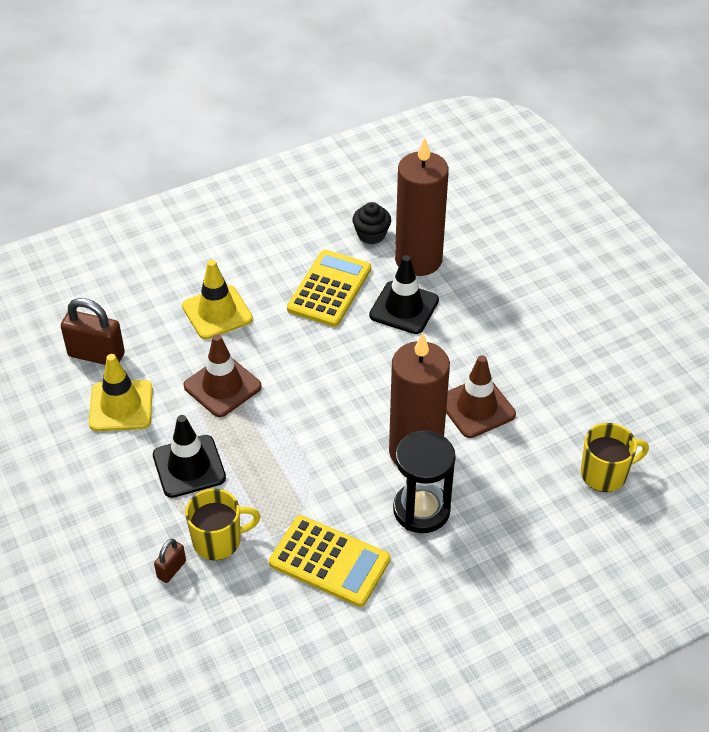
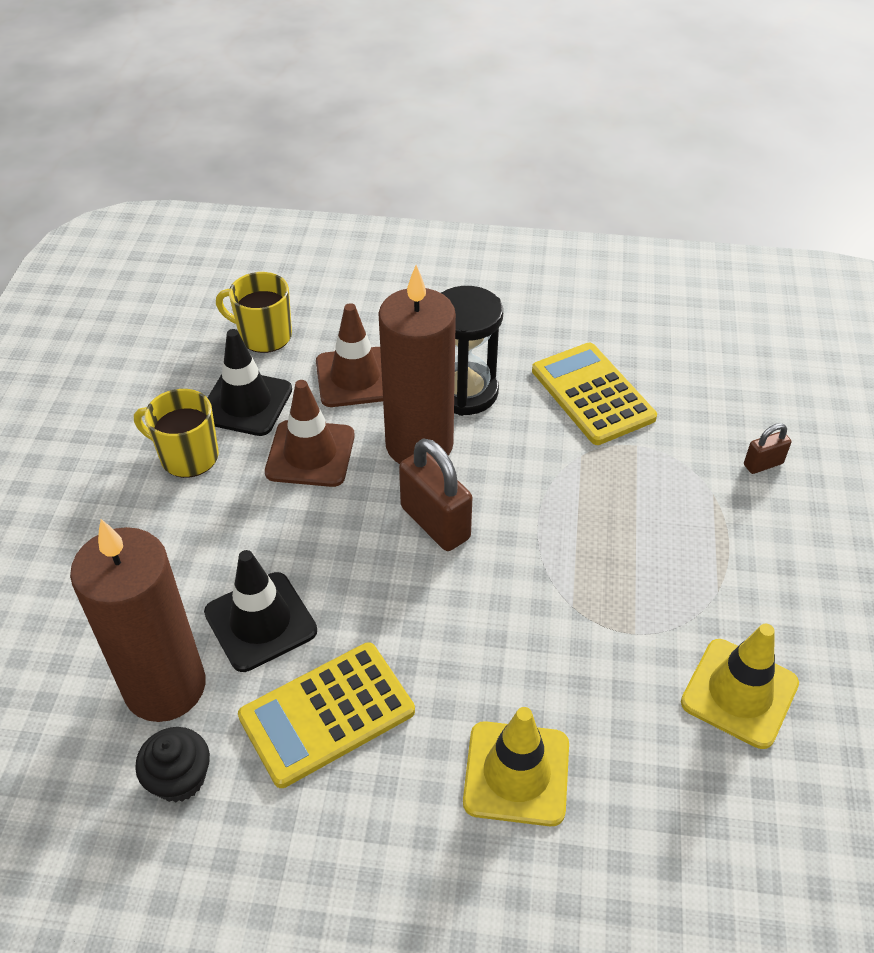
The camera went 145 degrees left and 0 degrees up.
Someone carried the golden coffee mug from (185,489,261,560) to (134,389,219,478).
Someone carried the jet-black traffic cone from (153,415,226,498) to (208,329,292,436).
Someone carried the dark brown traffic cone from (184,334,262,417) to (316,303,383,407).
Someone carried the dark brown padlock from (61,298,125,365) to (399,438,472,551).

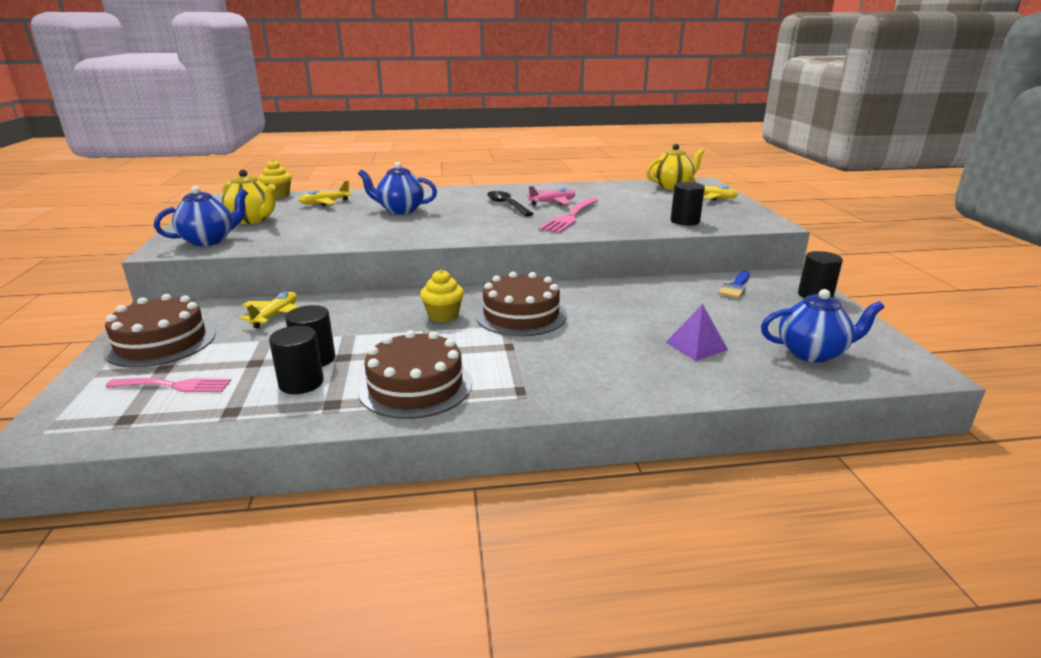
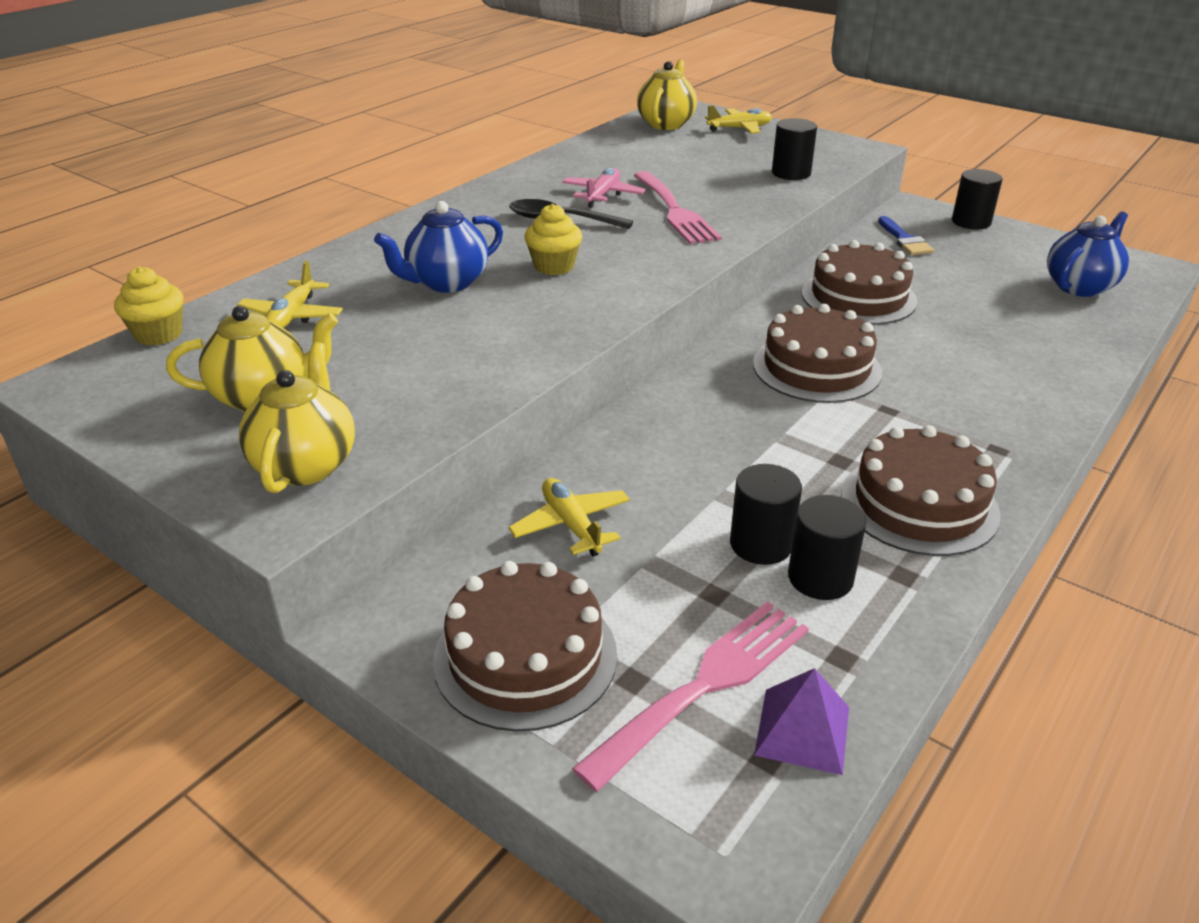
The camera went 45 degrees left and 10 degrees up.
Someone repainted the cobalt teapot at (154,186,248,246), which became the golden teapot at (239,342,355,493).
Someone carried the golden cupcake from (420,270,464,322) to (524,204,582,275).
Someone scaled the rosy table fork at (106,378,231,392) by 1.52.
Someone carried the royal purple pyramid shape from (665,304,728,361) to (754,668,849,775).
Someone put down the dark brown layer cake at (802,240,918,325).

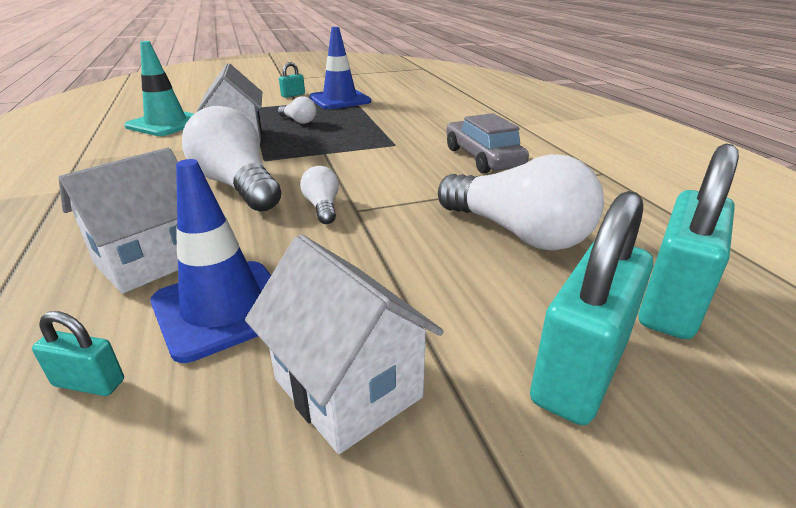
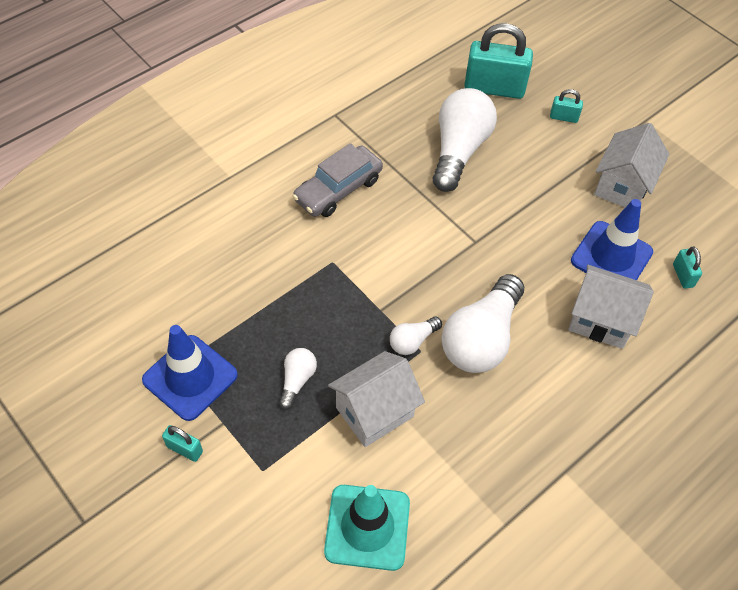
The camera went 115 degrees left and 25 degrees up.
Someone carried the pure white bulb from (300,166,339,224) to (390,316,442,355).
Someone scaled the aqua padlock at (530,191,653,425) by 0.46.

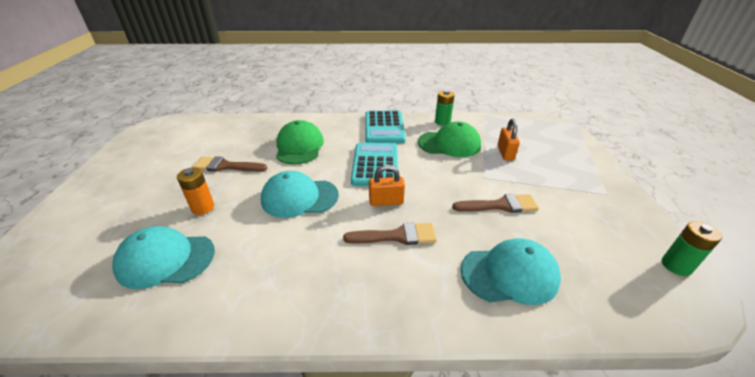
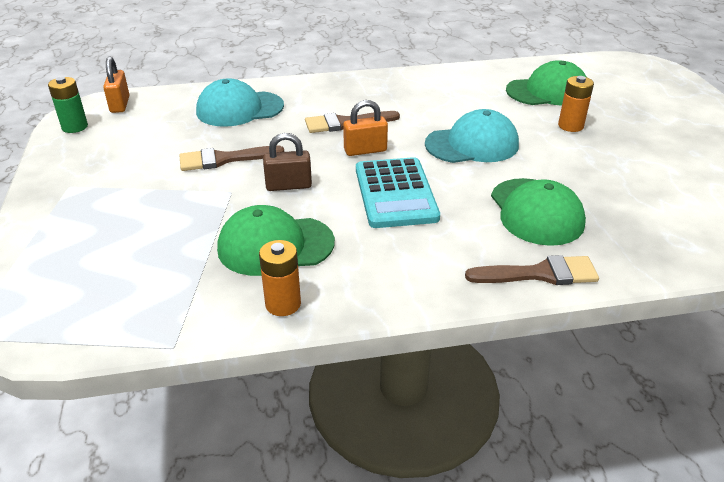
The camera went 170 degrees right and 0 degrees up.
Someone carried the orange-coloured padlock from (498,119,520,160) to (103,56,129,113).
Someone repainted the green power cell at (435,90,455,126), which became the orange-coloured power cell at (259,240,301,316).
Someone put down the dark brown padlock at (263,133,312,191).
Someone carried the dark brown paintbrush from (192,156,267,172) to (465,255,599,285).
Someone repainted the aqua peaked cap at (112,226,215,289), which became the green peaked cap at (506,60,587,106).
Someone took away the aqua pocket calculator at (366,110,406,143).

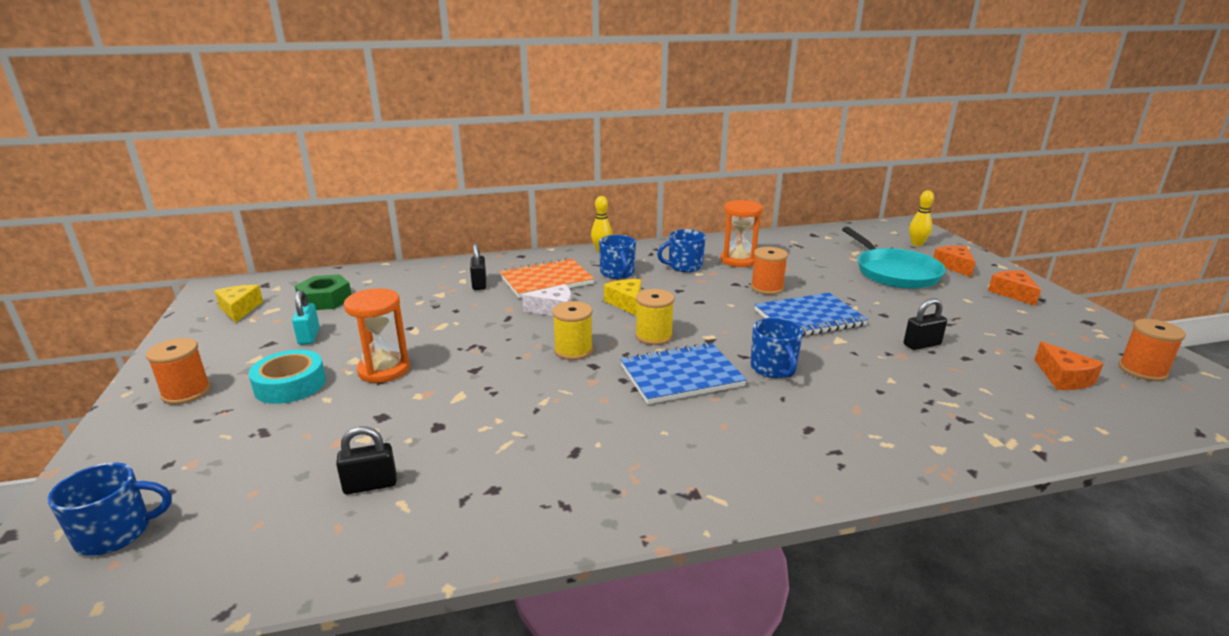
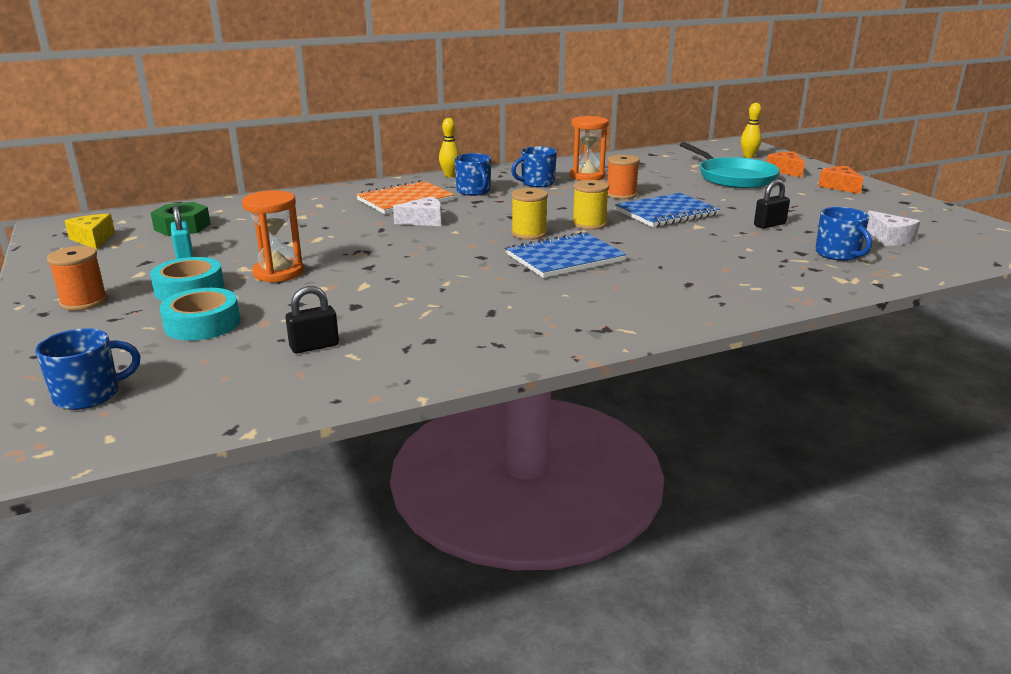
The camera went 10 degrees left and 0 degrees up.
Someone put down the aqua tape at (160,288,240,340).
Someone carried the golden reel of thread from (552,301,593,360) to (572,180,609,230).
Someone carried the cobalt coffee mug from (751,318,803,378) to (815,207,872,261).
Someone repainted the orange-coloured cheese at (1034,341,1104,390), which became the pure white cheese at (867,211,920,246).
Someone took away the jet-black padlock at (470,243,486,290).
Someone took away the golden cheese at (604,279,641,315).
Someone took away the orange-coloured reel of thread at (1118,319,1186,381).

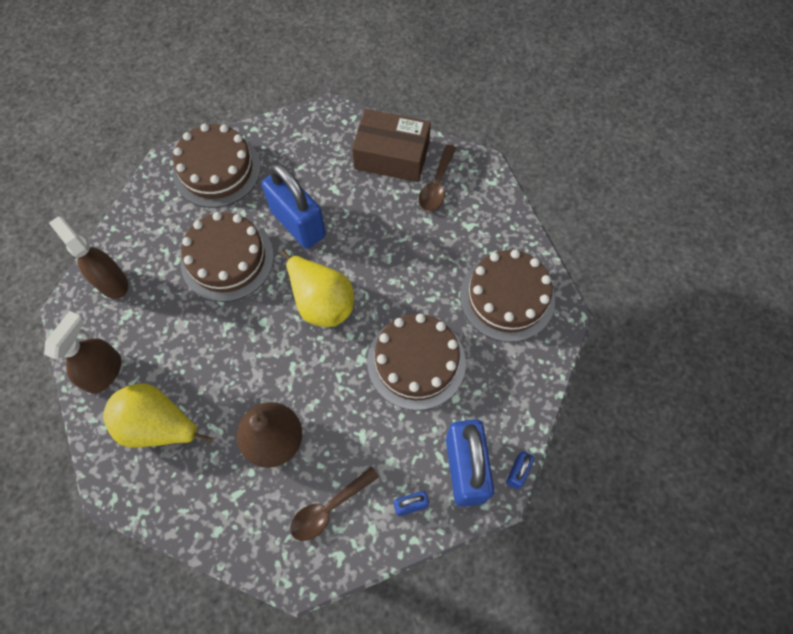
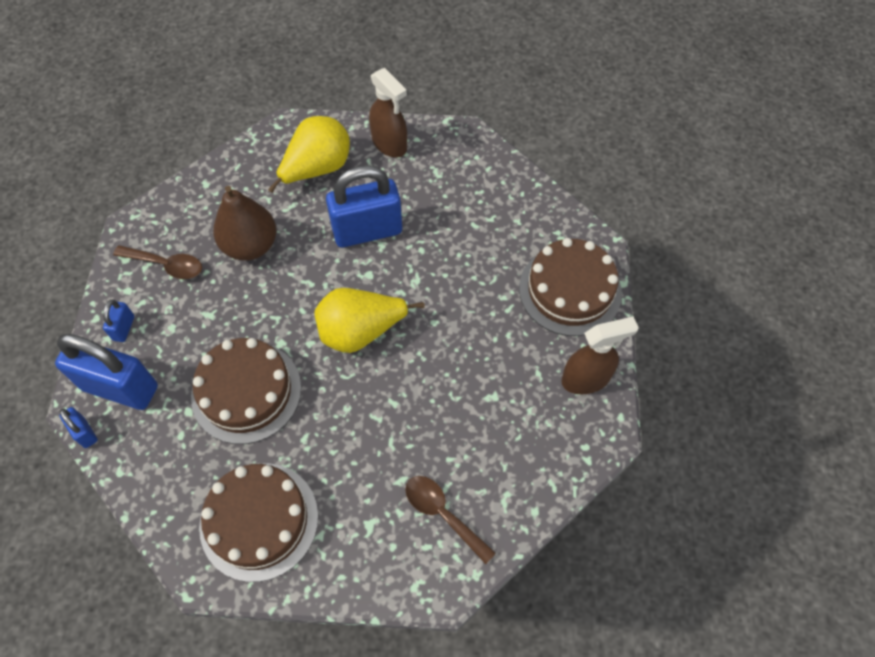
The camera went 115 degrees right and 5 degrees down.
Someone rotated the dark brown teaspoon at (290,467,379,541) by 120 degrees clockwise.
Someone carried the cobalt padlock from (262,163,326,249) to (326,165,402,248).
Someone carried the dark brown spray cleaner from (49,216,128,299) to (561,317,639,394).
Someone took away the dark brown layer cake at (181,212,274,302).
Someone took away the dark brown package at (352,109,431,182).

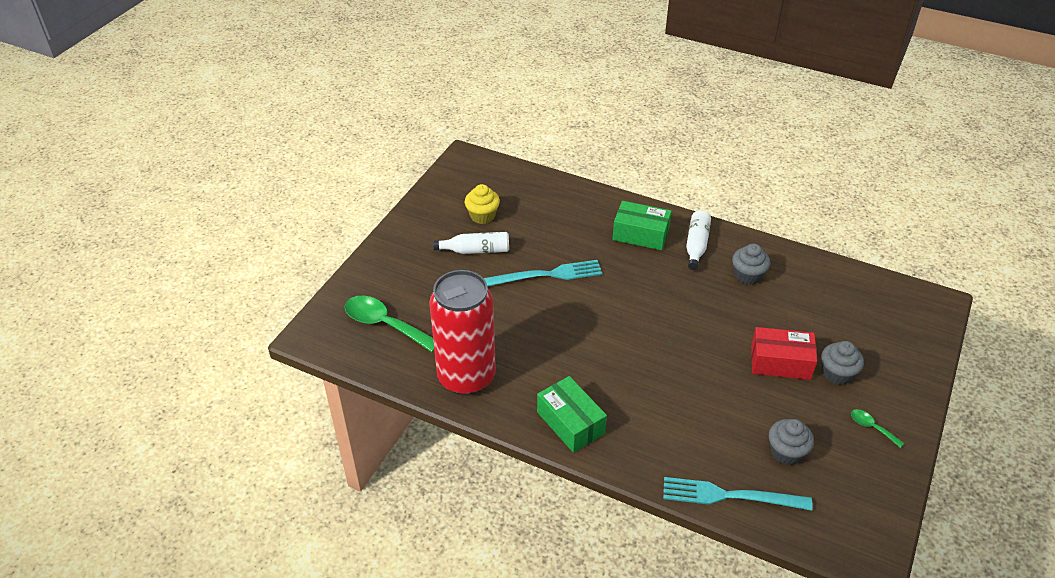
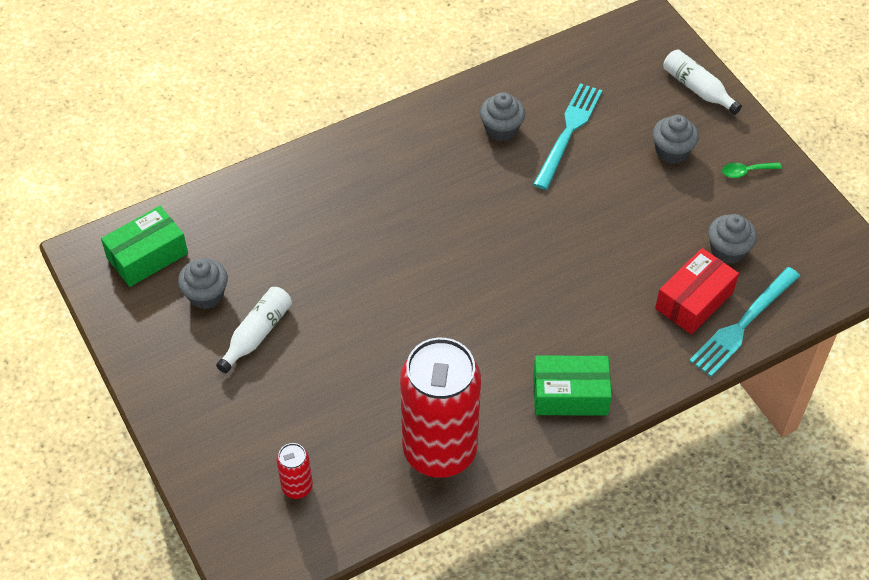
The camera went 55 degrees left and 10 degrees up.
Someone carried the green package from (613,201,672,250) to (101,206,188,287).
Someone repainted the golden cupcake at (465,184,500,224), which became the grey cupcake at (178,258,228,309).
Someone swapped the green teaspoon at (345,296,434,352) for the scarlet tin at (277,443,313,499).
Someone carried the aqua table fork from (484,260,602,287) to (533,83,603,190).
Someone carried the scarlet package from (751,327,817,380) to (655,248,739,335).
Someone carried the pure white flask from (686,210,711,270) to (664,49,742,115).

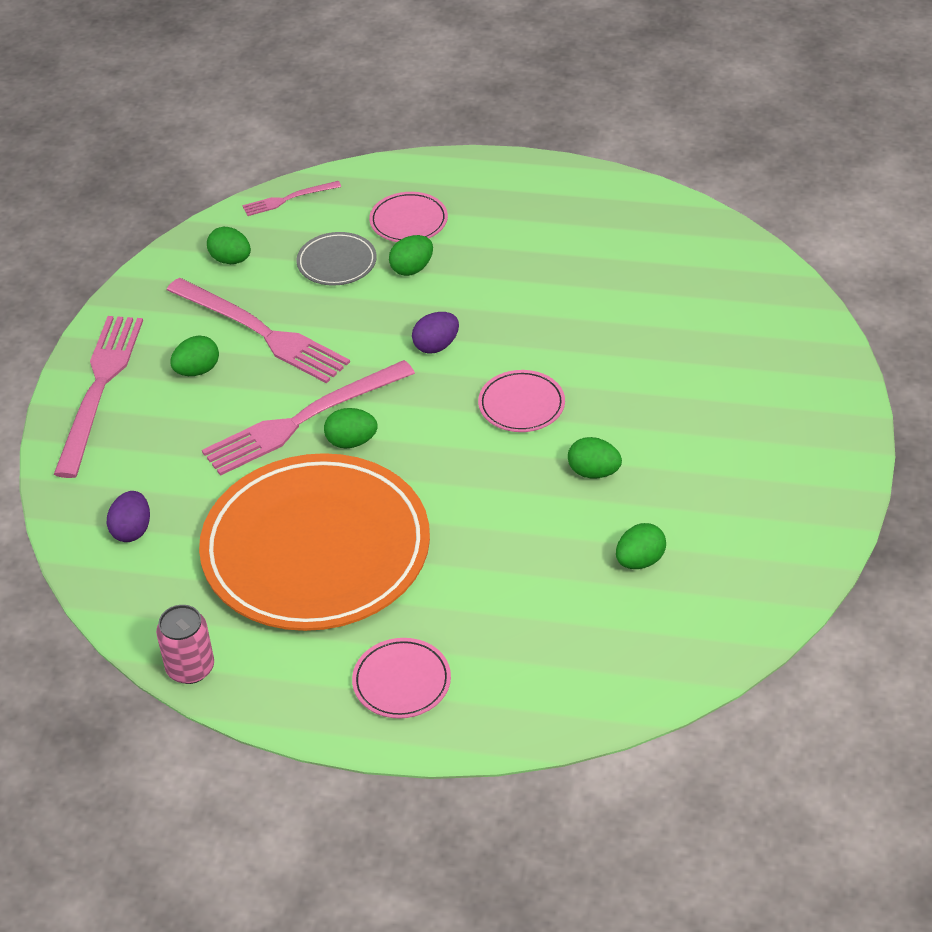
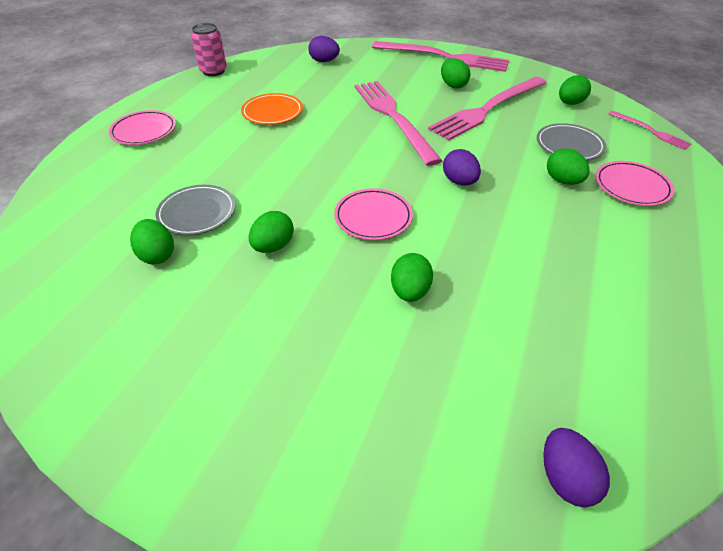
The camera went 100 degrees right and 0 degrees up.
Someone put down the grey plate at (155,185,236,235).
Someone scaled the orange-coloured plate at (199,453,430,631) by 0.40.
Someone carried the green toy egg from (324,408,378,449) to (391,253,433,302).
Someone put down the royal purple toy egg at (543,428,610,507).
Someone rotated the rosy table fork at (242,181,341,216) by 150 degrees clockwise.

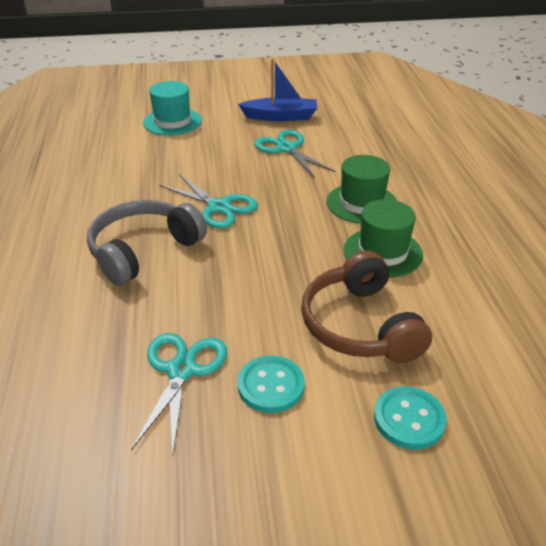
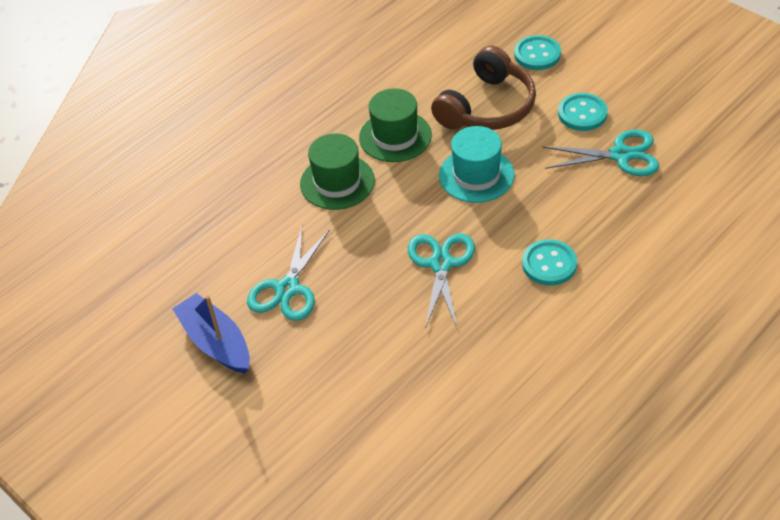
The camera went 125 degrees left and 10 degrees up.
Someone carried the aqua top hat from (143,81,202,136) to (439,126,515,203).
Someone swapped the grey headphones at (87,200,207,286) for the aqua button at (522,239,577,286).
Someone rotated the aqua shears at (131,333,227,456) by 150 degrees counterclockwise.

